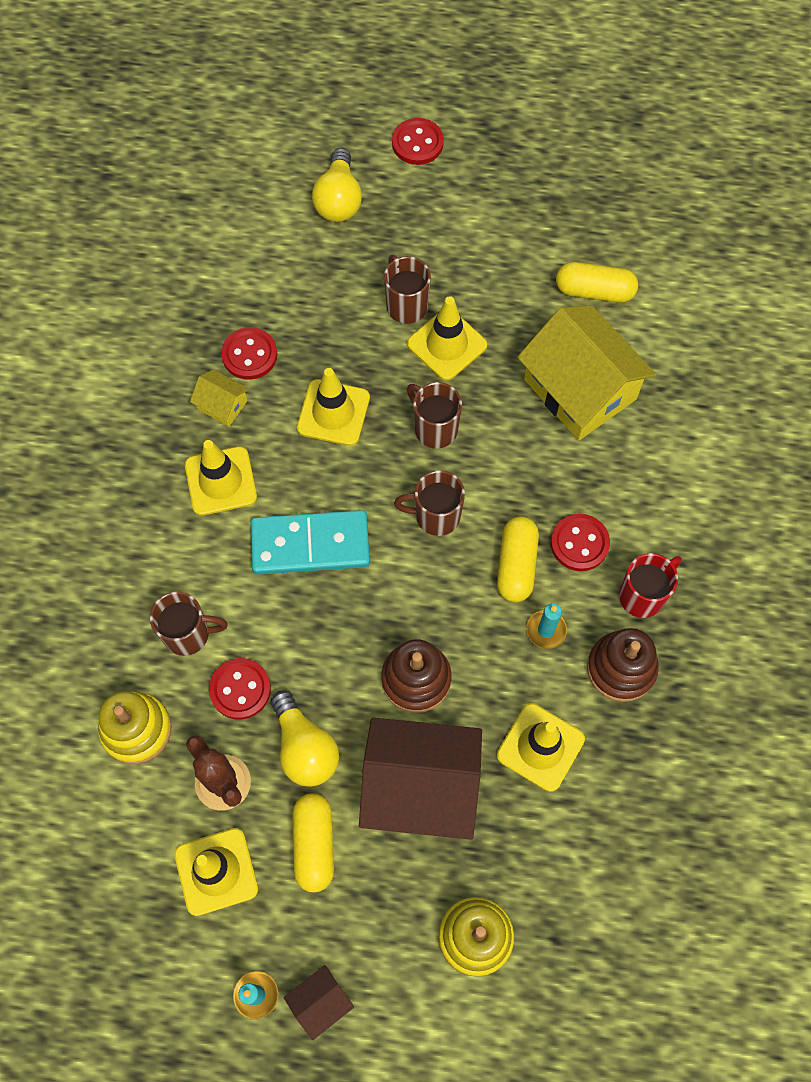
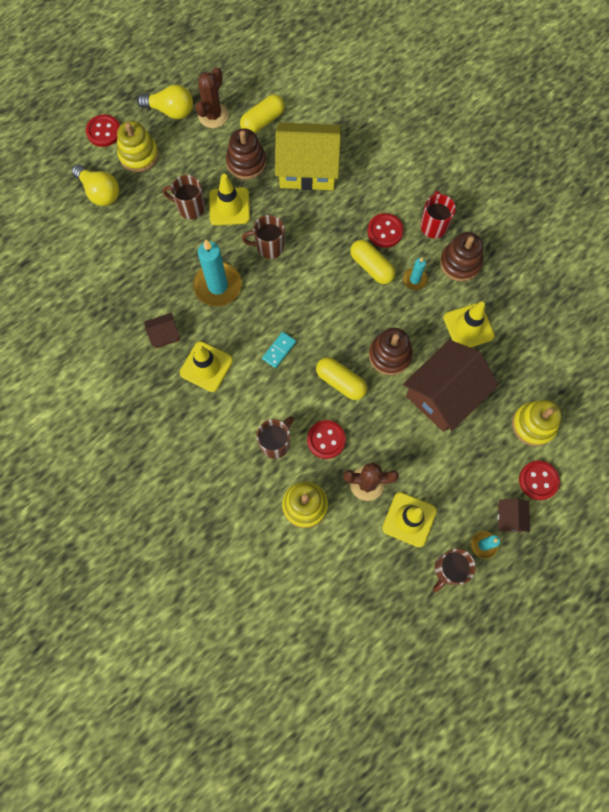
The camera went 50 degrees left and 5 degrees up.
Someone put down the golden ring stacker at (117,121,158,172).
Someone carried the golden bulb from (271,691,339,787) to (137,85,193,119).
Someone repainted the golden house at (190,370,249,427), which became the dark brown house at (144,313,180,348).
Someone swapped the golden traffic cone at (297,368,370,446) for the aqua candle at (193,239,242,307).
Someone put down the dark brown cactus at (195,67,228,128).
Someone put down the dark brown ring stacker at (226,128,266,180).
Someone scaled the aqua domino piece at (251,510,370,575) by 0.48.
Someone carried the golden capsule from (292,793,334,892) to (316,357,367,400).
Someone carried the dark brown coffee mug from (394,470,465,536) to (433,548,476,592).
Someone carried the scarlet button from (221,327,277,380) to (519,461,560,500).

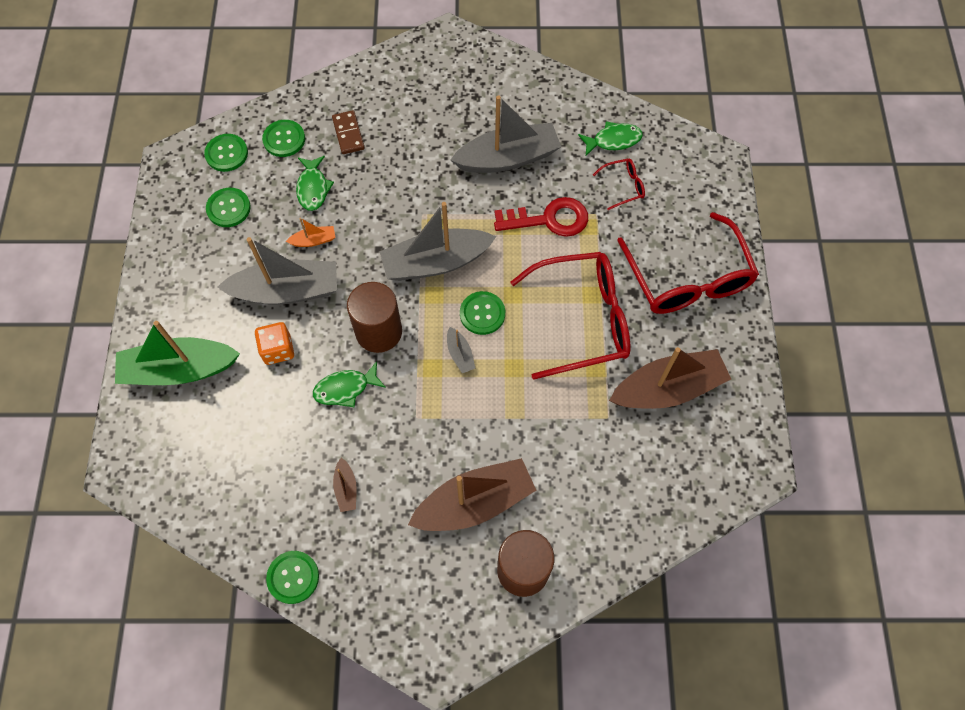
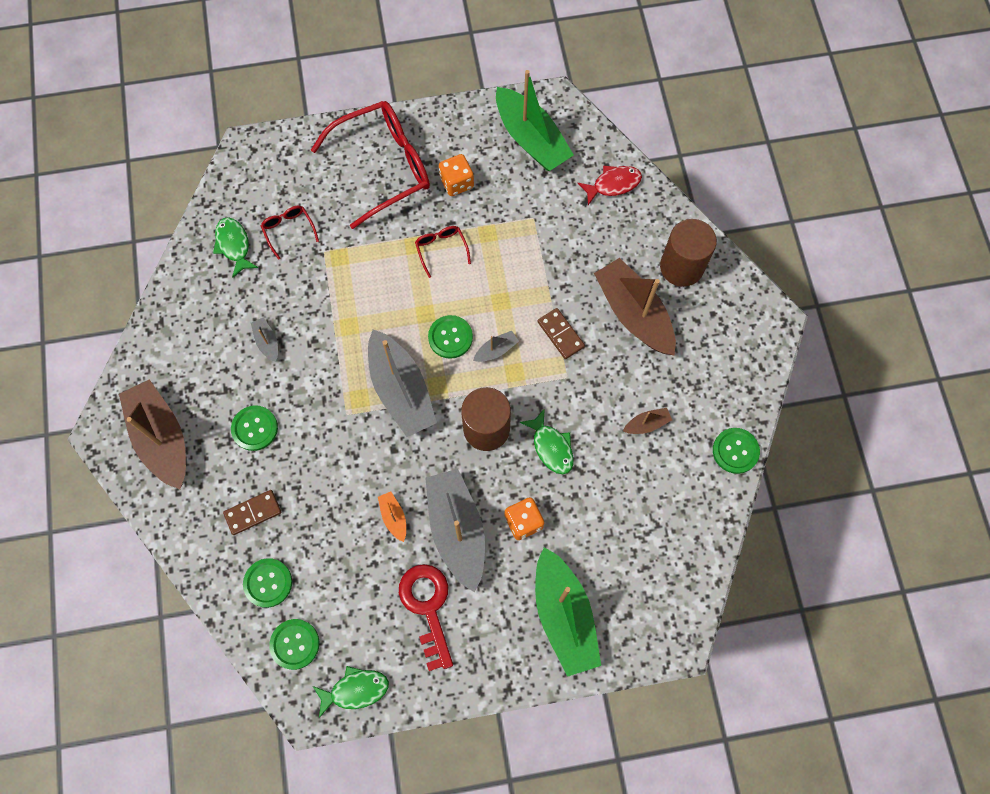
The camera went 100 degrees left and 5 degrees up.
Someone carried the dark brown toy boat from (609,347,731,409) to (119,379,186,489).
Someone carried the green button from (206,188,251,227) to (231,405,278,451).
Someone scaled the grey toy boat at (451,95,561,173) by 0.43.
Someone carried the green toy fish from (296,156,334,211) to (313,666,389,718).
Someone carried the scarlet door key from (494,197,588,237) to (399,564,453,671).
Someone scaled the scarlet spectacles at (510,252,630,380) by 0.43.
Someone put down the orange-coloured game die at (439,154,474,196).
Someone put down the green toy boat at (496,70,574,171).
Someone put down the dark brown domino piece at (537,308,585,359).
Someone put down the scarlet toy fish at (578,165,642,205).

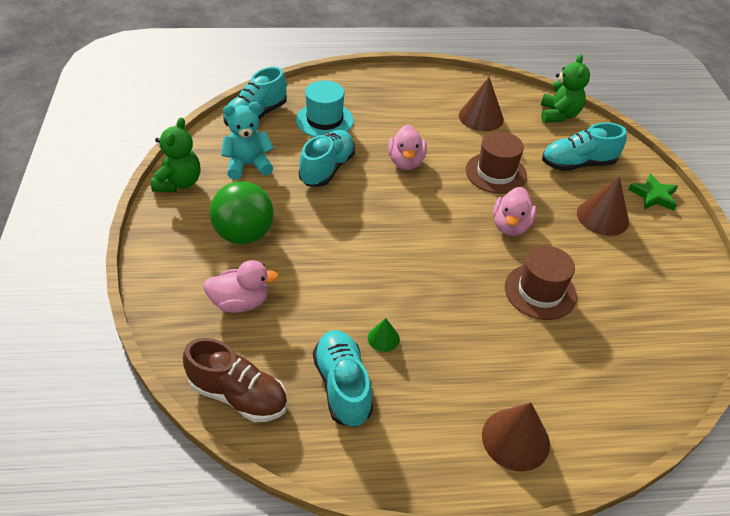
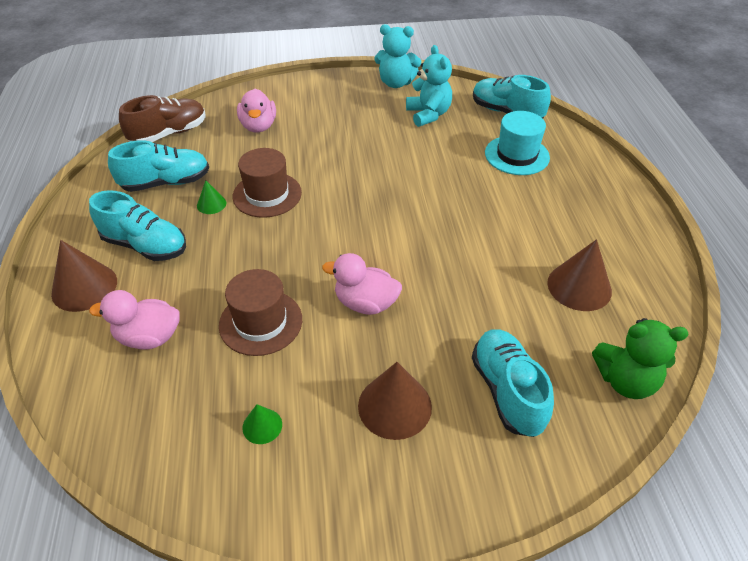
The camera went 90 degrees right and 0 degrees up.
Someone carried the aqua shoe from (299,130,355,187) to (89,190,186,261).
Someone carried the rosy duck from (388,124,427,170) to (89,290,180,350).
Someone rotated the dark brown shoe at (183,338,288,422) by 150 degrees counterclockwise.
Someone carried the dark brown top hat from (466,132,527,194) to (232,148,302,218).
Someone put down the green solid cone at (242,404,282,444).
Someone repainted the green stuffed bear at (151,117,200,192), which became the aqua stuffed bear at (374,24,421,88).
Someone took away the green ball at (210,182,274,244).
Someone took away the green five-pointed star at (628,174,678,211).

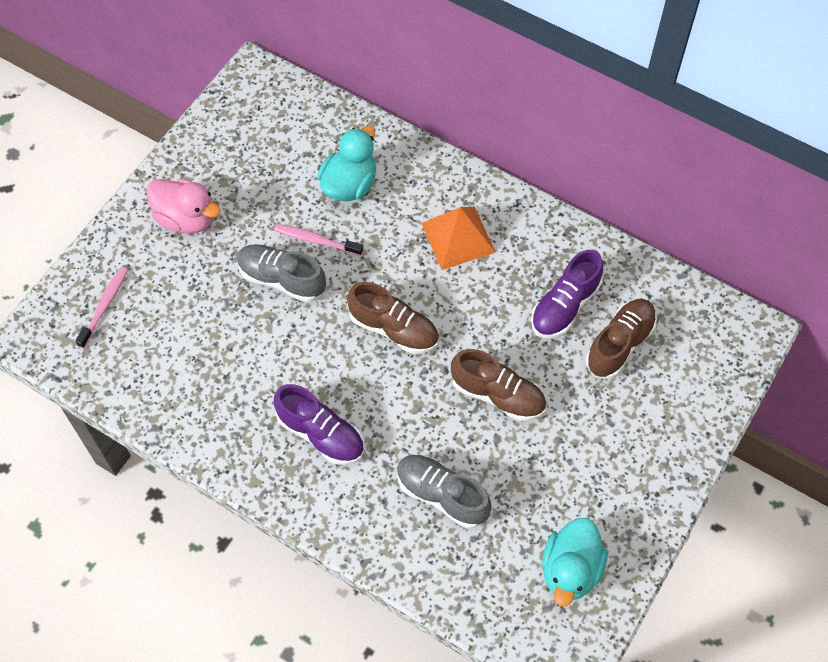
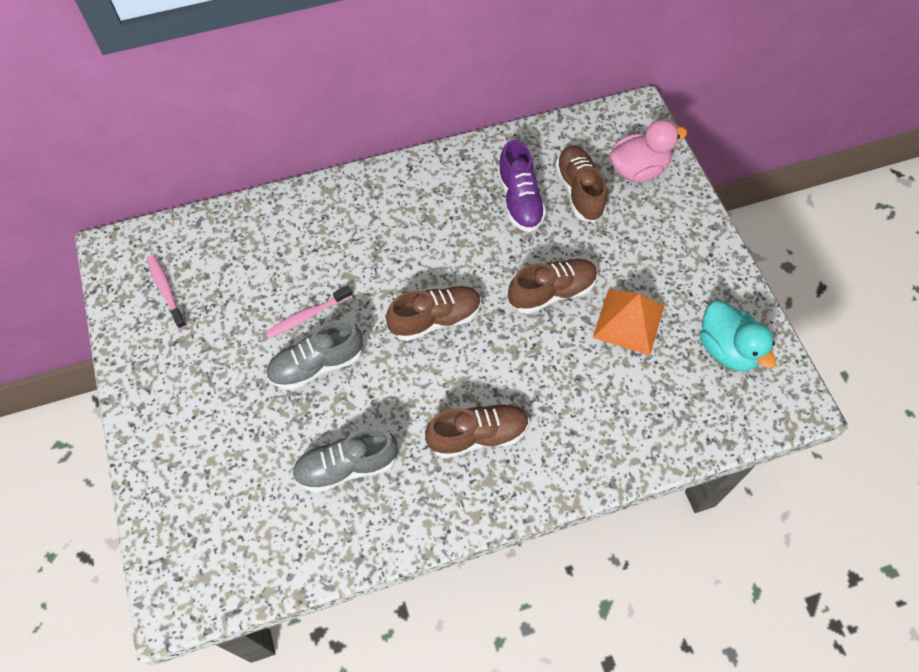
The camera went 50 degrees left and 0 degrees up.
Someone carried the rosy tooth brush from (75,267,128,348) to (147,255,186,329).
Someone carried the grey shoe from (397,455,492,528) to (292,427,398,493).
Someone repainted the royal purple shoe at (274,384,364,465), which became the dark brown shoe at (425,403,529,458).
Someone carried the orange-coloured pyramid shape from (421,207,496,270) to (593,290,664,355).
Someone carried the rosy duck from (146,178,220,234) to (610,119,687,182).
Someone took away the aqua duck at (317,126,376,201).

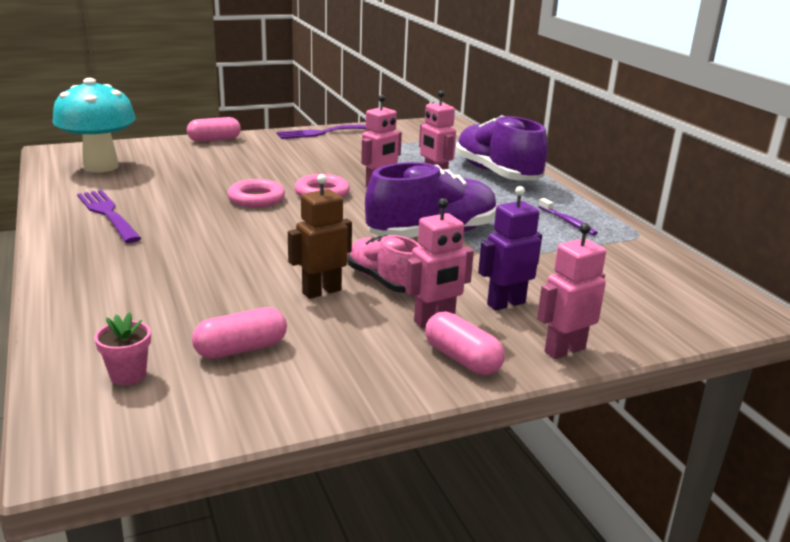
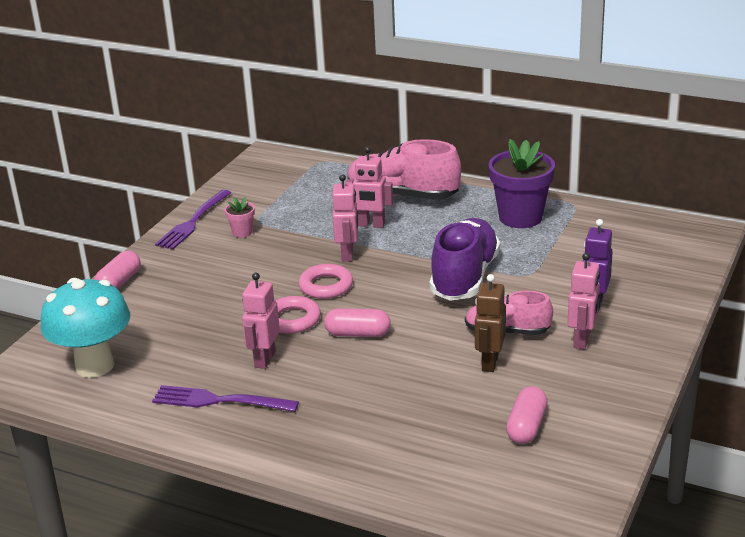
The camera went 40 degrees left and 5 degrees up.
Someone carried the rosy potted plant from (94,312,151,385) to (225,197,255,238).
Someone carried the rosy robot from (537,223,606,359) to (242,272,280,369).
Someone carried the rosy capsule from (425,311,505,375) to (324,308,391,337).
Someone repainted the royal purple shoe at (456,115,548,181), which became the rosy shoe at (347,139,461,200).
Someone swapped the royal purple tooth brush at (538,198,598,235) for the royal purple potted plant at (489,139,555,228).

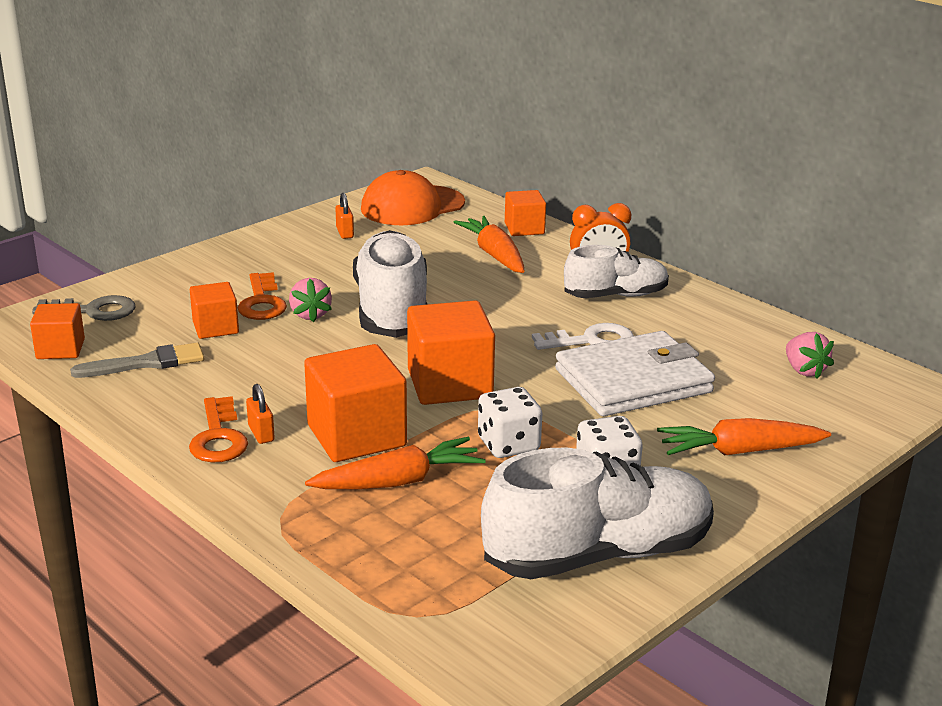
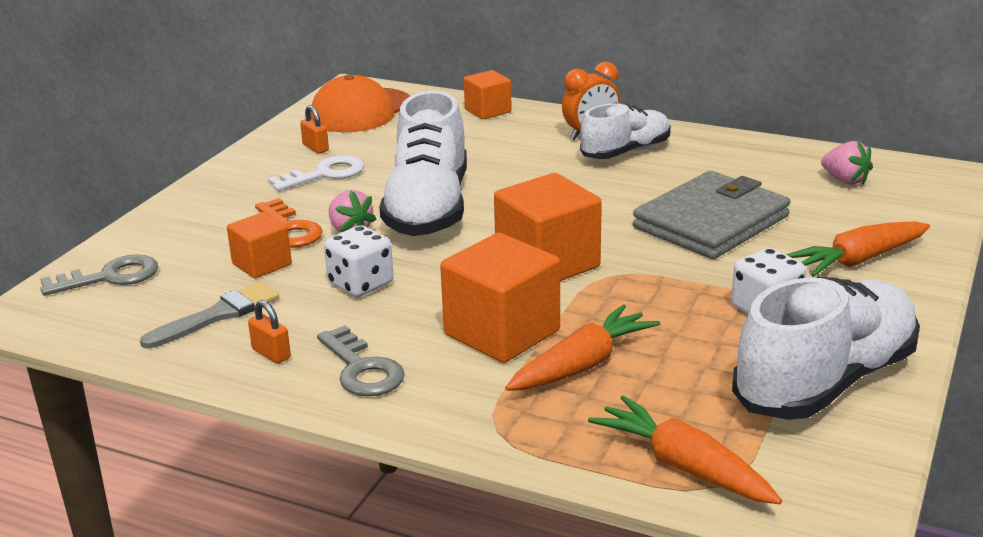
The camera went 20 degrees left and 0 degrees up.
Someone carried the orange-coloured padlock from (246,384,275,444) to (248,300,291,364).
Someone carried the pure white door key from (532,323,634,350) to (268,155,364,191).
Someone repainted the orange-coloured door key at (189,396,248,462), which became the grey door key at (317,325,405,396).
Someone carried the pure white game die from (478,387,542,458) to (324,225,394,297).
Someone rotated the pure white shoe at (353,230,427,338) by 150 degrees counterclockwise.
Someone carried the orange-coloured root vegetable from (454,216,525,273) to (588,395,782,504).
Someone repainted the pure white card wallet at (555,331,715,416), which became the grey card wallet at (633,171,790,259).
Someone took away the orange-coloured solid cube at (30,303,85,359).

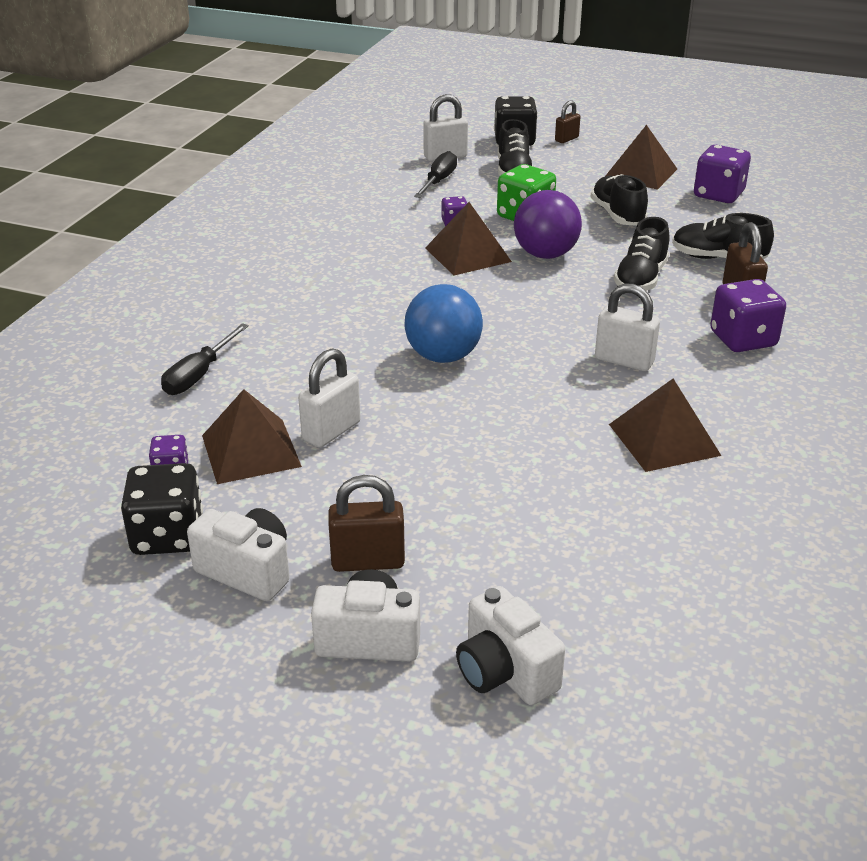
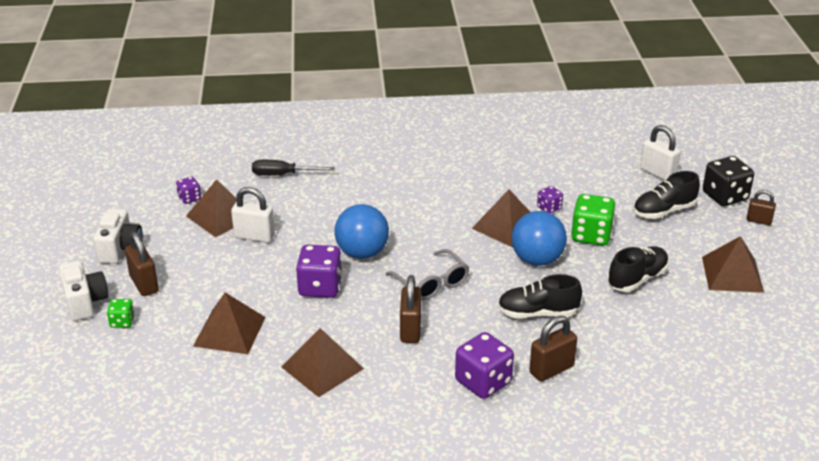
The camera went 65 degrees right and 0 degrees up.
Someone put down the green game die at (107,299,135,328).
Someone put down the dark brown pyramid shape at (193,293,266,354).
Someone carried the royal purple game die from (694,145,751,203) to (296,245,342,298).
Someone put down the grey spectacles at (386,249,470,300).
Someone repainted the pure white padlock at (595,283,660,371), which became the dark brown padlock at (400,275,421,343).
Someone repainted the royal purple ball at (514,190,582,259), which became the cobalt ball at (512,211,567,266).
Someone took away the jet-black game die at (121,463,203,555).
Someone took away the jet-black flat screwdriver at (414,151,457,198).
Someone took away the pure white photo camera at (456,586,565,705).
Someone took away the jet-black shoe at (672,213,774,260).

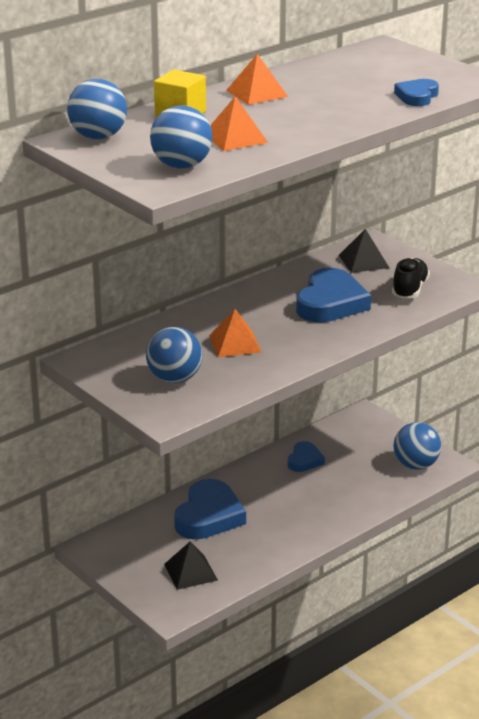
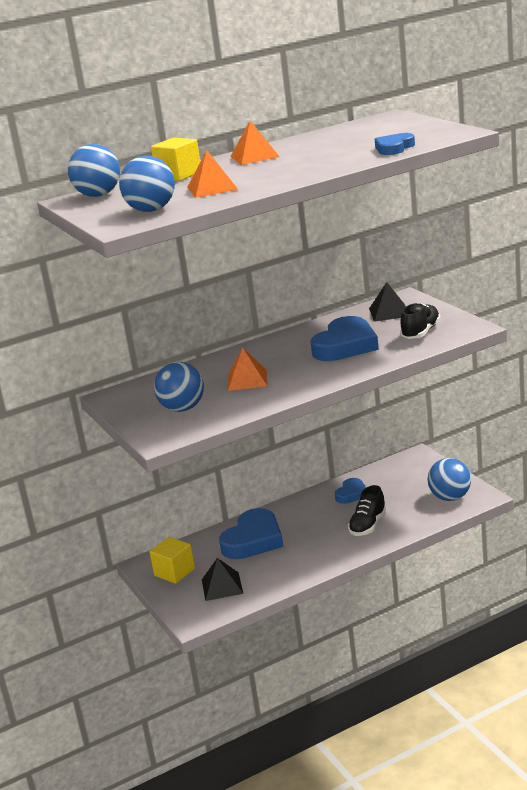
The camera went 15 degrees right and 5 degrees down.
Someone put down the golden solid cube at (150,537,195,584).
Someone put down the jet-black shoe at (348,485,386,536).

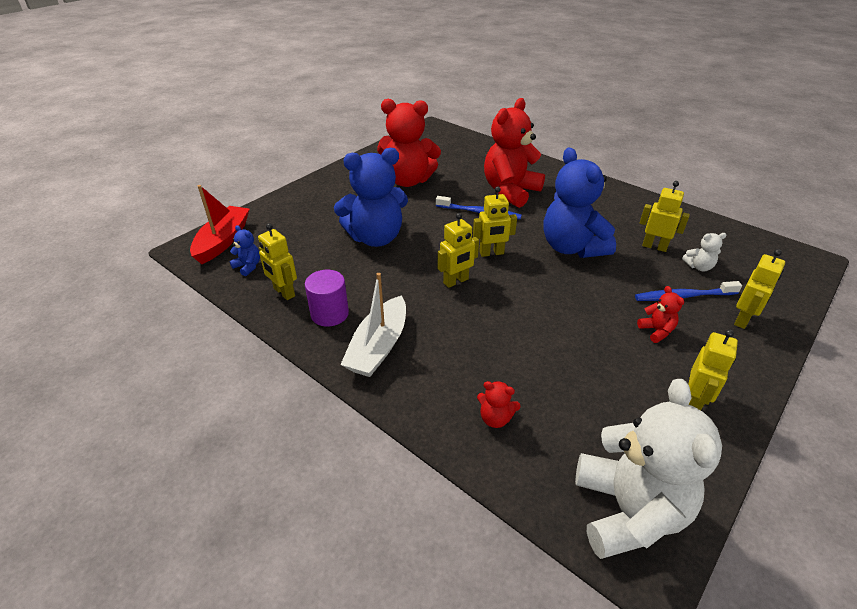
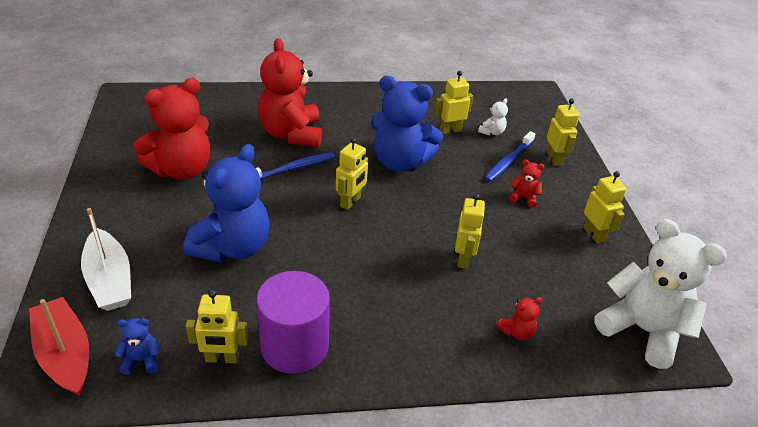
The camera went 50 degrees left and 0 degrees up.
Someone carried the pure white toy boat from (340,273,406,377) to (81,208,131,311).
Someone scaled the royal purple cylinder shape at (305,270,349,327) by 1.55.
Someone carried the golden robot from (438,213,479,288) to (455,194,485,269).

